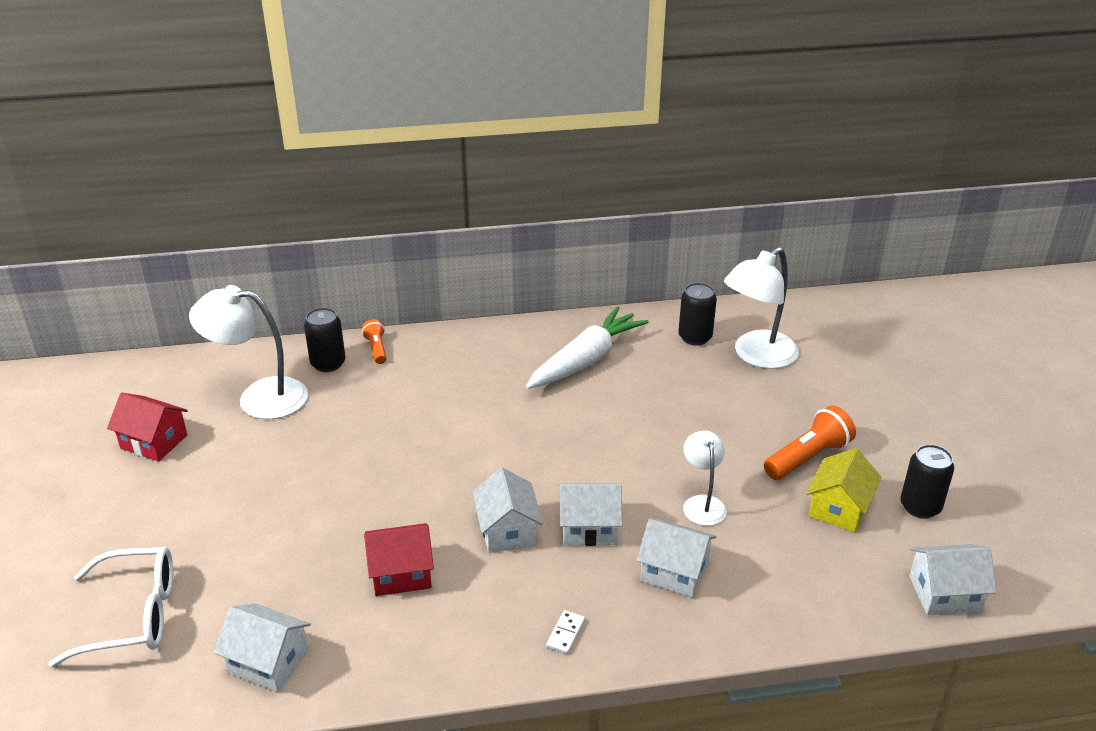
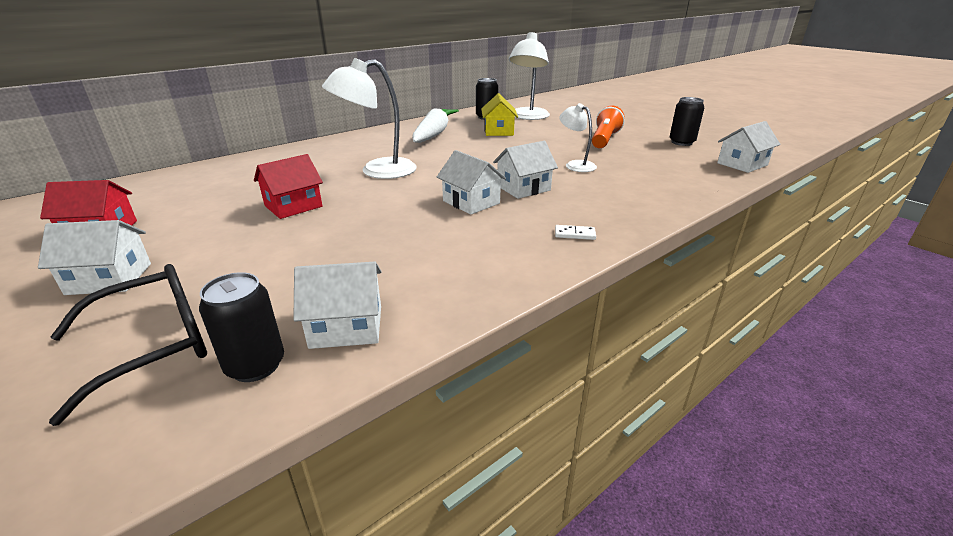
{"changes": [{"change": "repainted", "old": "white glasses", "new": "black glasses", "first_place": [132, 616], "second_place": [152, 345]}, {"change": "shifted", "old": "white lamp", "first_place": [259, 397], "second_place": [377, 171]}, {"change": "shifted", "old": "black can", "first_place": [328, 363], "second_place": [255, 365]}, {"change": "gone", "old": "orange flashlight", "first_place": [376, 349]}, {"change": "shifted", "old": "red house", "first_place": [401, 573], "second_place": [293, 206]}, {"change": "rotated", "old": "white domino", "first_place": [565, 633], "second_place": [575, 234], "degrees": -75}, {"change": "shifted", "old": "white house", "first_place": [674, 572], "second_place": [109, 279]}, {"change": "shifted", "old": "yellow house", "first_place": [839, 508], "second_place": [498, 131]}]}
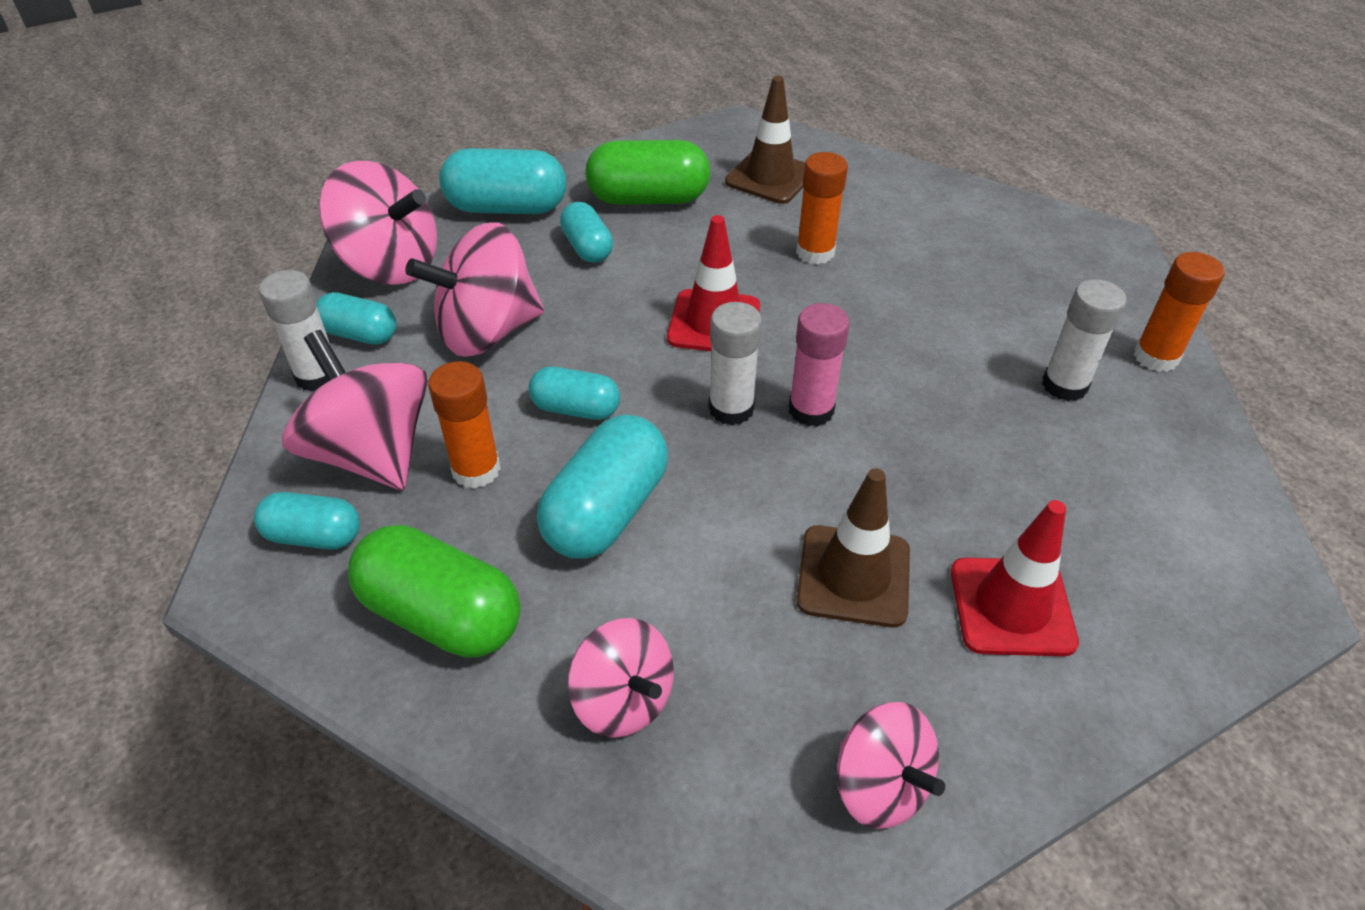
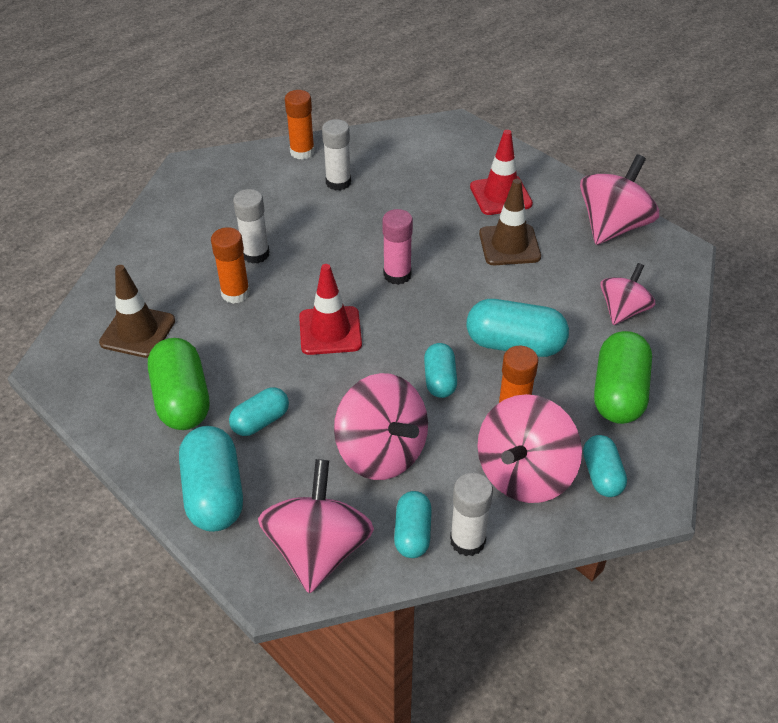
{"changes": [{"change": "shifted", "old": "white glue stick", "first_place": [731, 409], "second_place": [255, 254]}, {"change": "scaled", "old": "pink spinning top", "first_place": [880, 785], "second_place": [613, 226], "factor": 1.59}]}
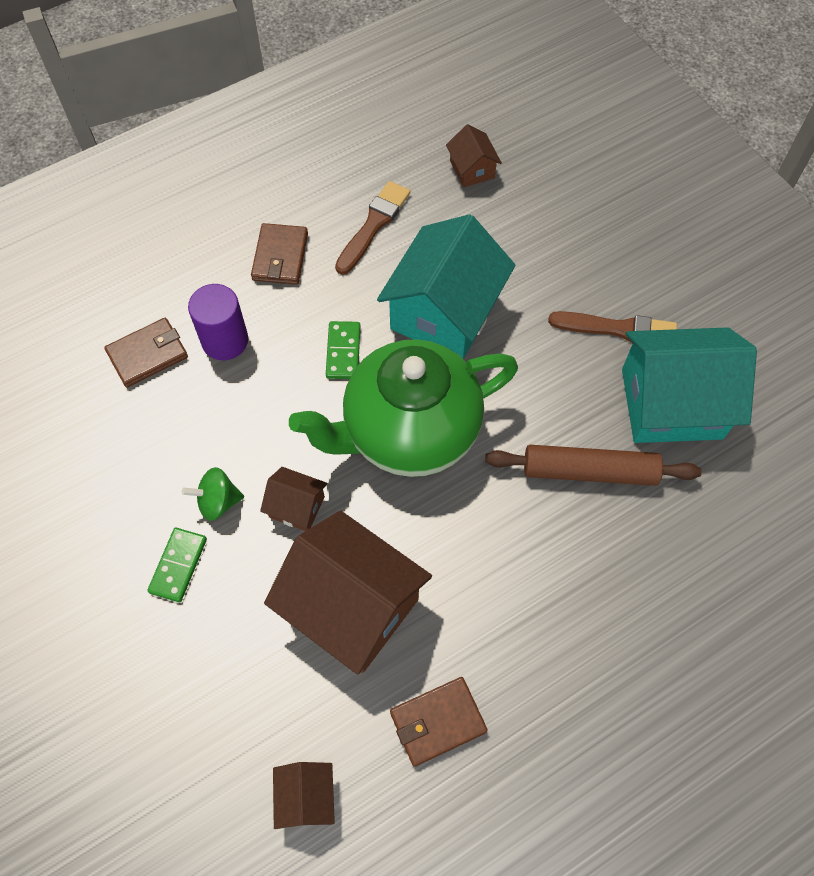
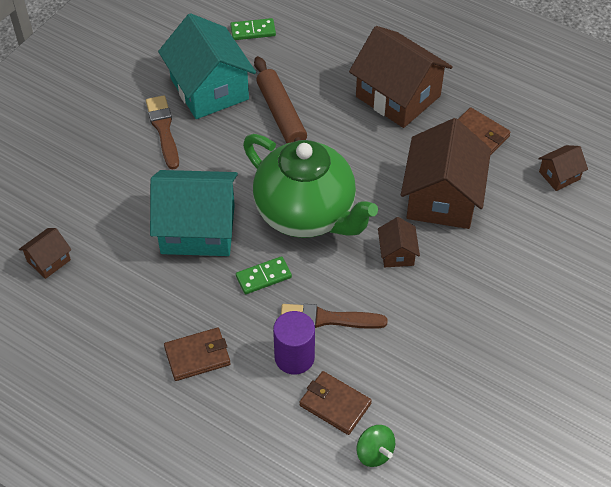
{"changes": [{"change": "shifted", "old": "green domino", "first_place": [178, 565], "second_place": [253, 31]}, {"change": "shifted", "old": "green spinning top", "first_place": [218, 502], "second_place": [374, 453]}, {"change": "shifted", "old": "brown brush", "first_place": [373, 225], "second_place": [327, 319]}, {"change": "new", "new": "brown house", "second_place": [398, 96]}]}
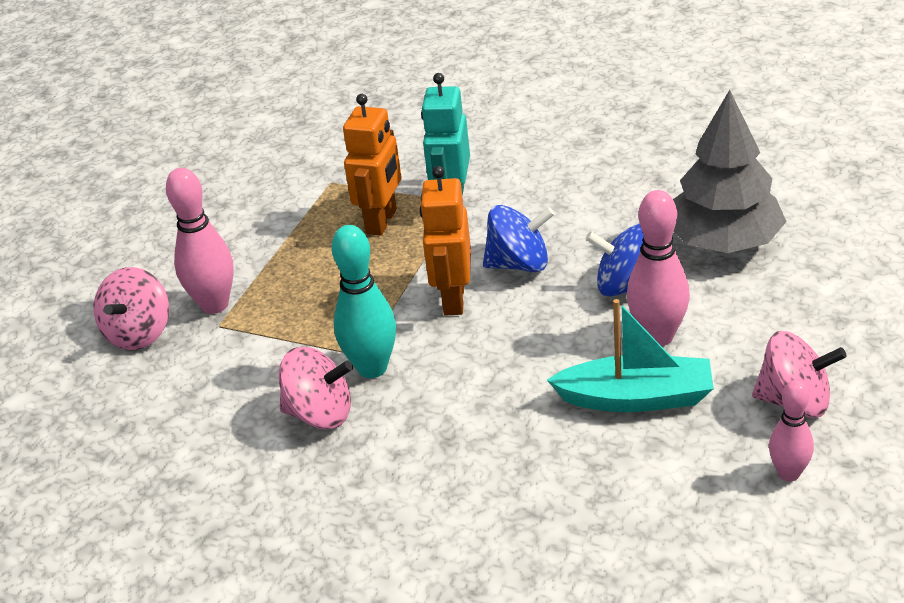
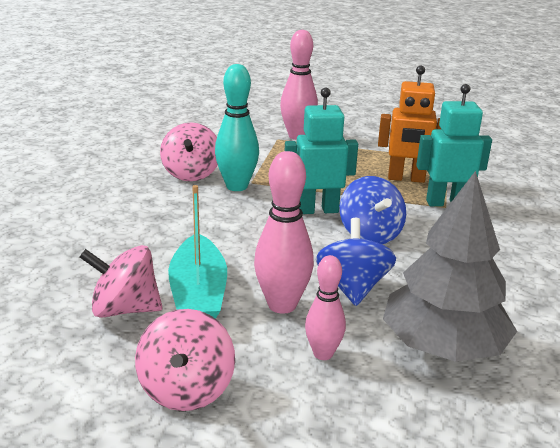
{"changes": [{"change": "shifted", "old": "pink spinning top", "first_place": [139, 333], "second_place": [125, 309]}, {"change": "repainted", "old": "orange robot", "new": "turquoise robot", "first_place": [453, 299], "second_place": [317, 210]}, {"change": "shifted", "old": "pink bowling pin", "first_place": [789, 473], "second_place": [323, 354]}]}
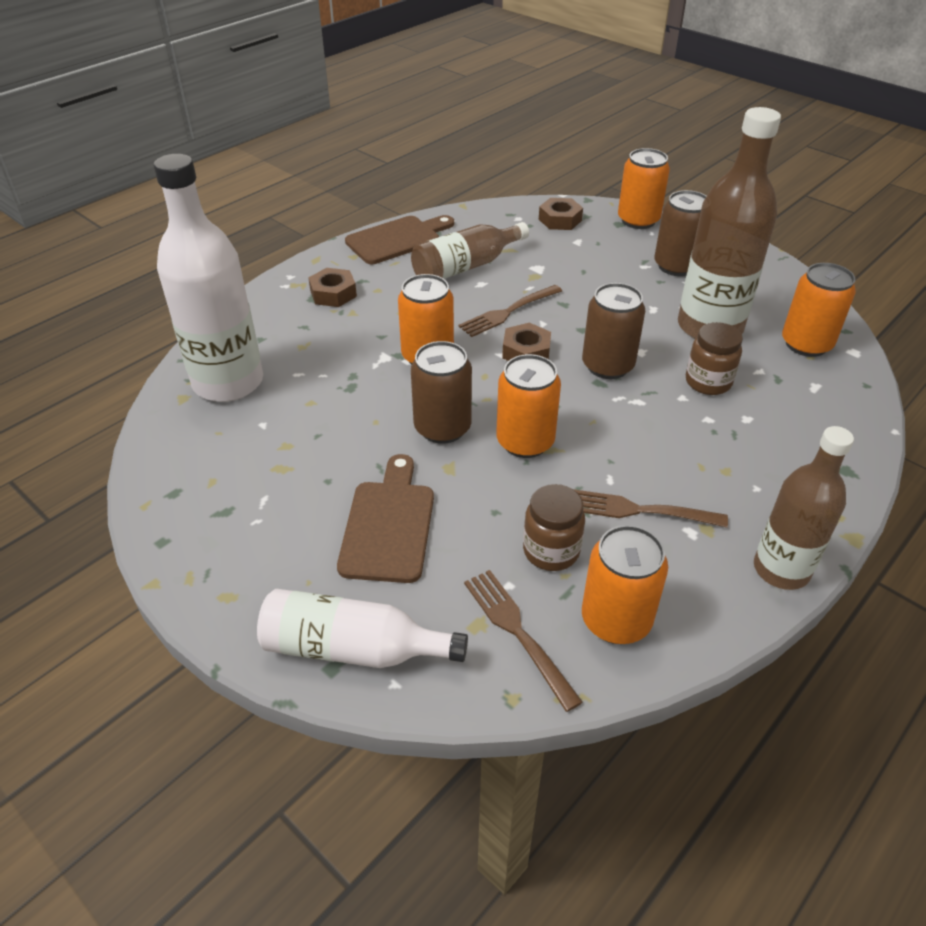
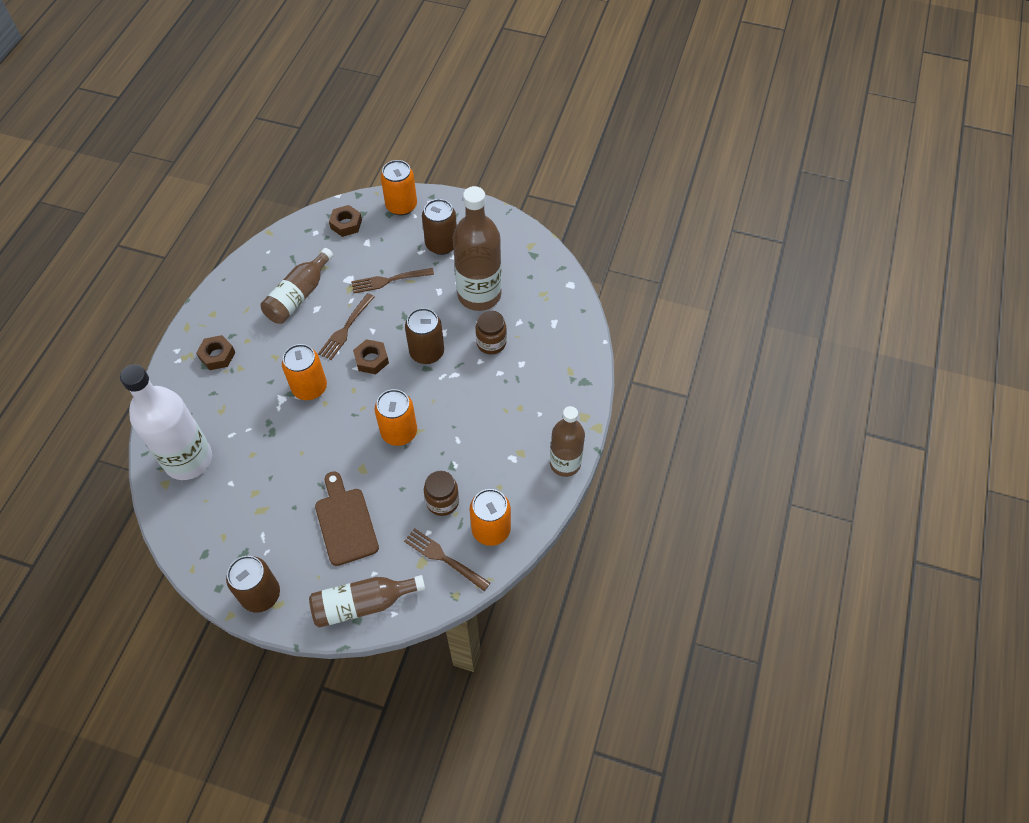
{"changes": [{"change": "repainted", "old": "white bottle", "new": "brown bottle", "first_place": [353, 648], "second_place": [363, 604]}, {"change": "gone", "old": "brown cutting board", "first_place": [397, 239]}, {"change": "shifted", "old": "brown can", "first_place": [442, 428], "second_place": [261, 594]}, {"change": "shifted", "old": "brown fork", "first_place": [639, 510], "second_place": [389, 280]}, {"change": "gone", "old": "orange can", "first_place": [806, 344]}]}
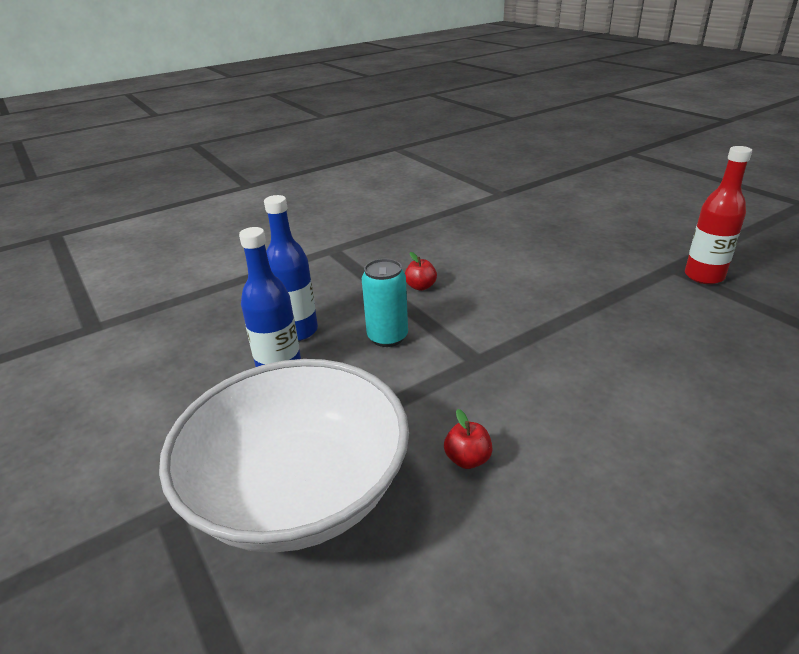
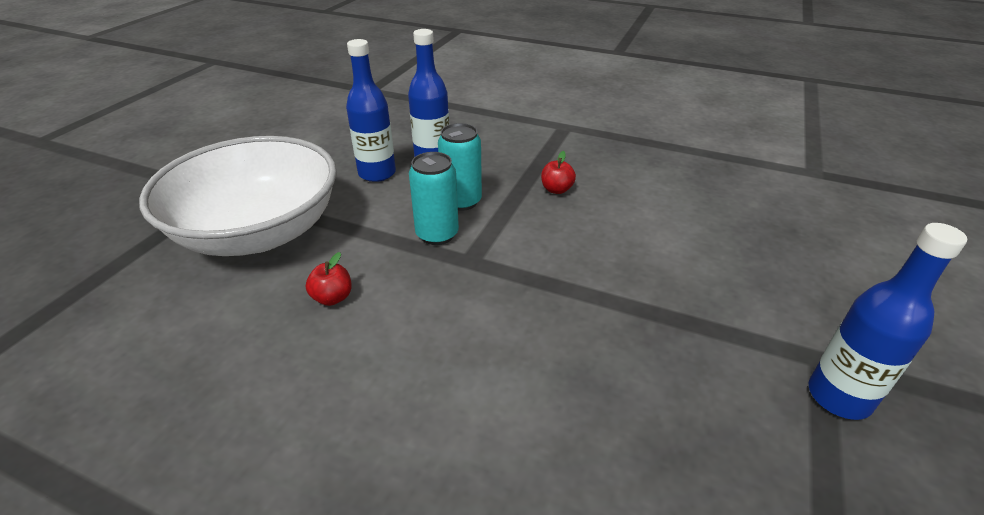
{"changes": [{"change": "repainted", "old": "red bottle", "new": "blue bottle", "first_place": [704, 276], "second_place": [839, 397]}, {"change": "new", "new": "turquoise can", "second_place": [437, 234]}]}
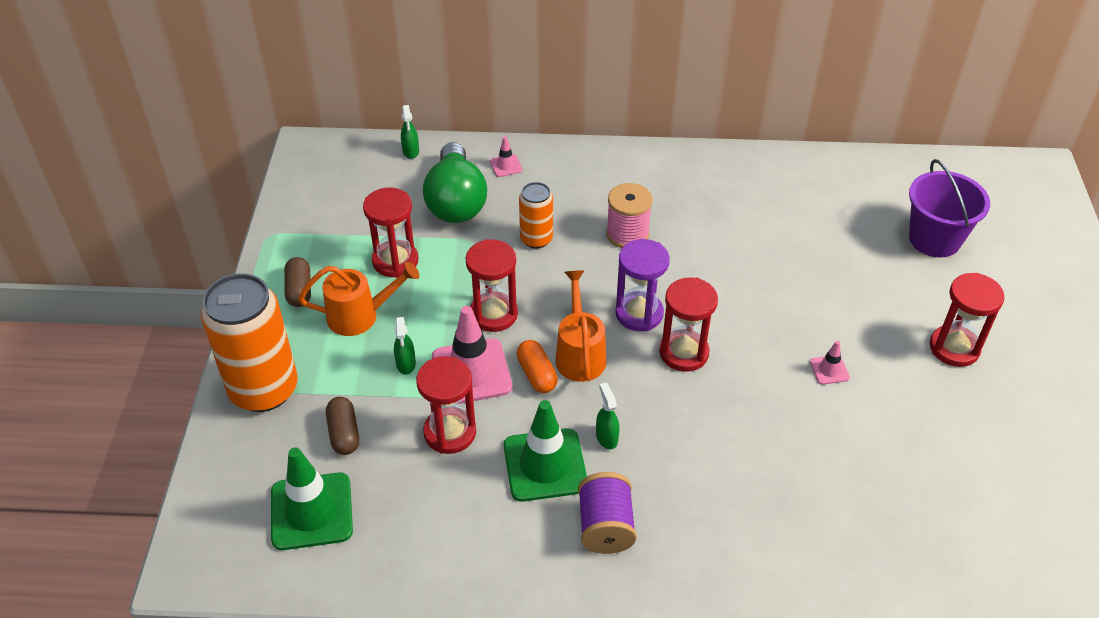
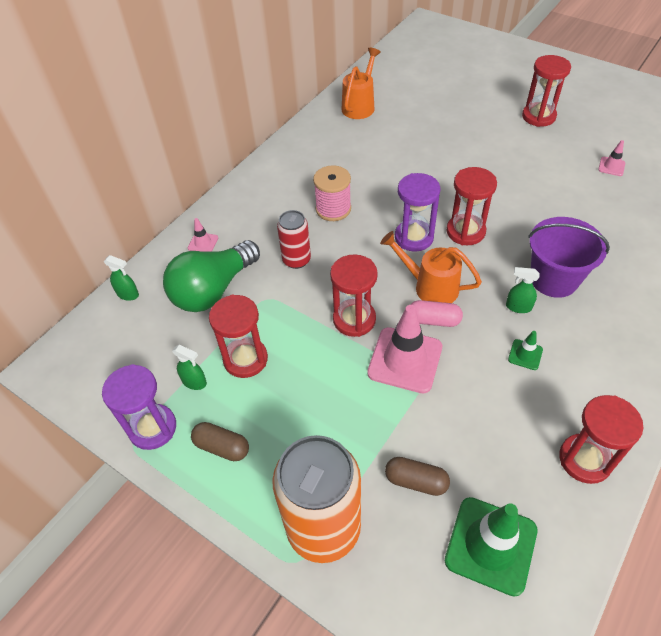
{"changes": [{"change": "shifted", "old": "orange watering can", "first_place": [360, 316], "second_place": [360, 105]}, {"change": "shifted", "old": "green spray bottle", "first_place": [406, 364], "second_place": [194, 382]}, {"change": "shifted", "old": "red hourglass", "first_place": [450, 432], "second_place": [585, 460]}, {"change": "rotated", "old": "green light bulb", "first_place": [456, 201], "second_place": [213, 290], "degrees": 105}, {"change": "scaled", "old": "green traffic cone", "first_place": [545, 465], "second_place": [525, 354], "factor": 0.46}, {"change": "repainted", "old": "orange capsule", "new": "pink capsule", "first_place": [537, 374], "second_place": [433, 320]}, {"change": "repainted", "old": "orange can", "new": "red can", "first_place": [536, 239], "second_place": [296, 260]}, {"change": "gone", "old": "purple spool", "first_place": [605, 527]}, {"change": "shifted", "old": "pink traffic cone", "first_place": [829, 370], "second_place": [611, 166]}, {"change": "shifted", "old": "purple bucket", "first_place": [934, 239], "second_place": [554, 279]}, {"change": "new", "new": "purple hourglass", "second_place": [153, 428]}]}
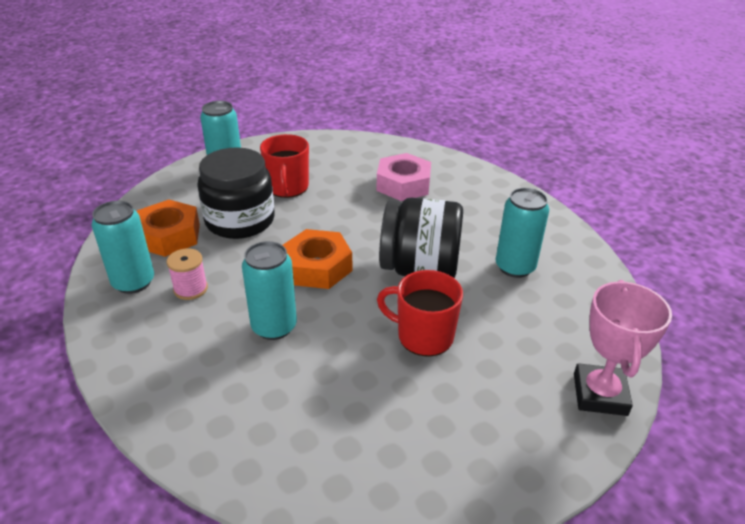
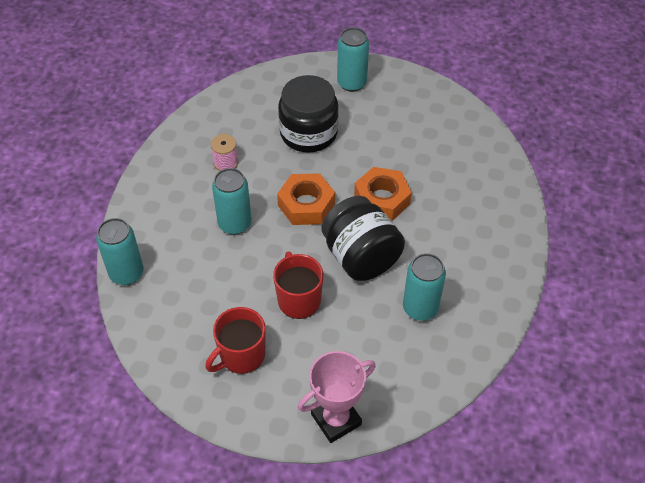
{"changes": [{"change": "shifted", "old": "turquoise can", "first_place": [133, 282], "second_place": [126, 273]}, {"change": "shifted", "old": "orange nut", "first_place": [169, 236], "second_place": [382, 199]}, {"change": "shifted", "old": "red mug", "first_place": [287, 187], "second_place": [241, 355]}, {"change": "gone", "old": "pink nut", "first_place": [403, 184]}]}
